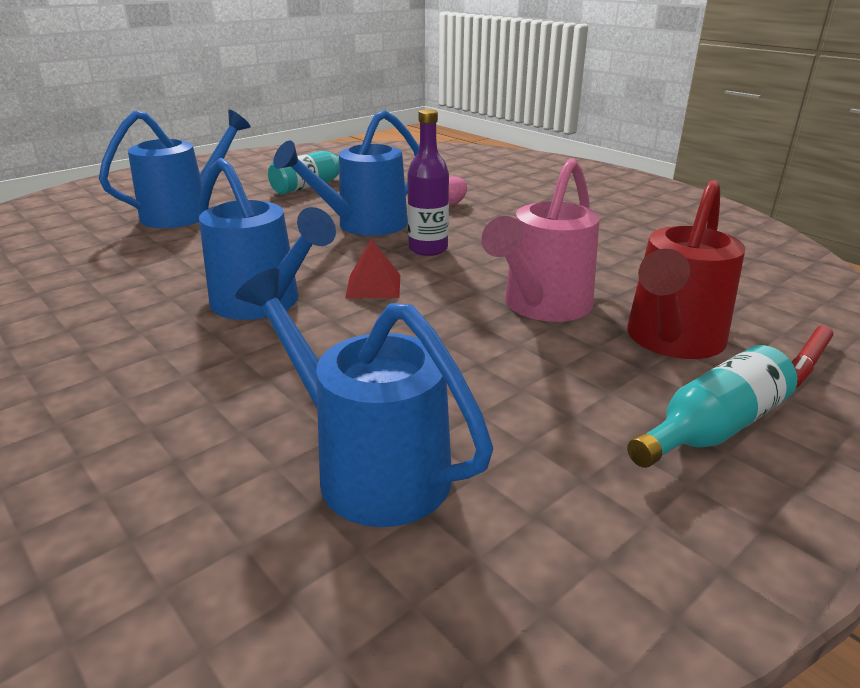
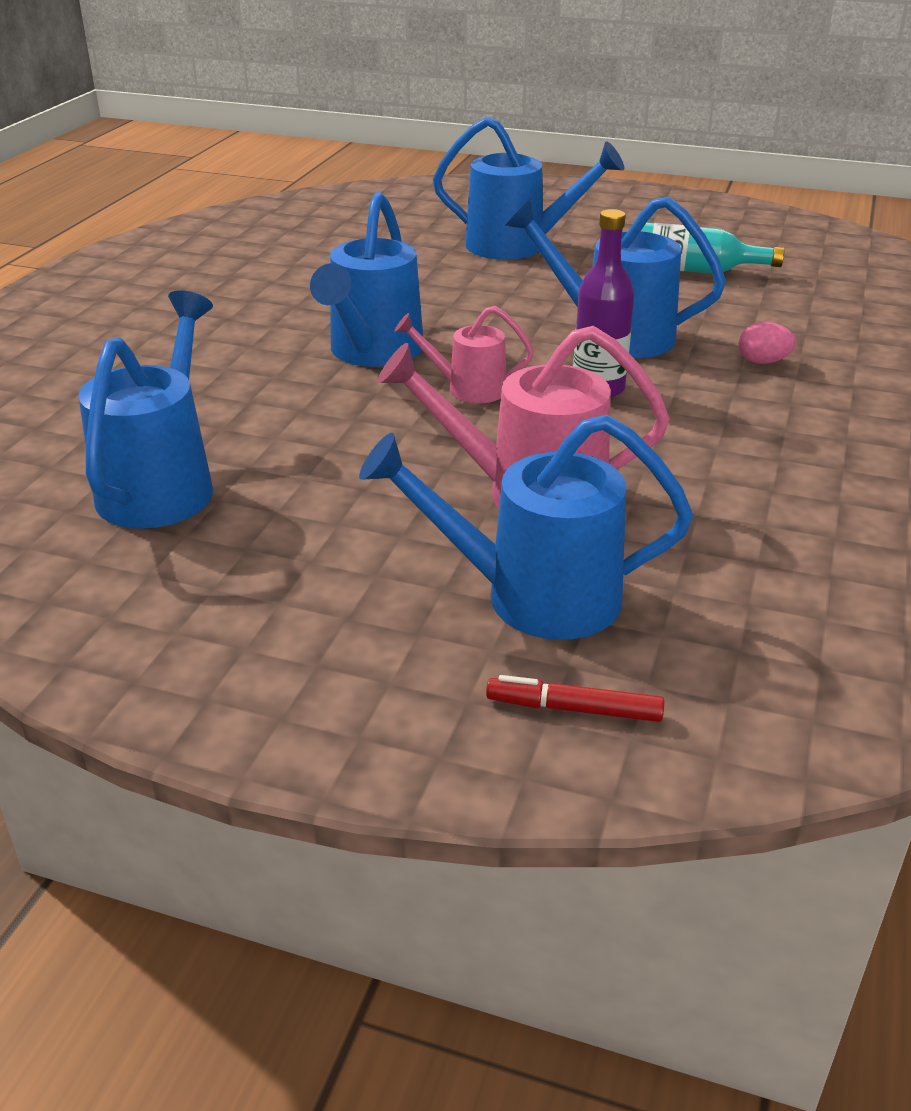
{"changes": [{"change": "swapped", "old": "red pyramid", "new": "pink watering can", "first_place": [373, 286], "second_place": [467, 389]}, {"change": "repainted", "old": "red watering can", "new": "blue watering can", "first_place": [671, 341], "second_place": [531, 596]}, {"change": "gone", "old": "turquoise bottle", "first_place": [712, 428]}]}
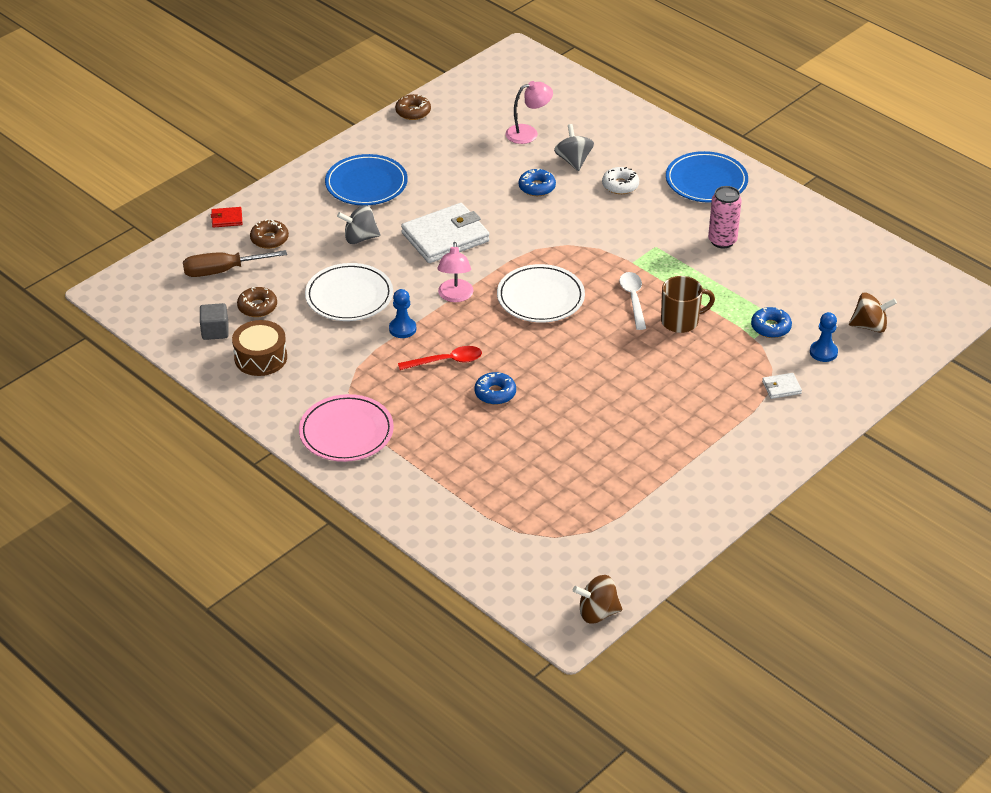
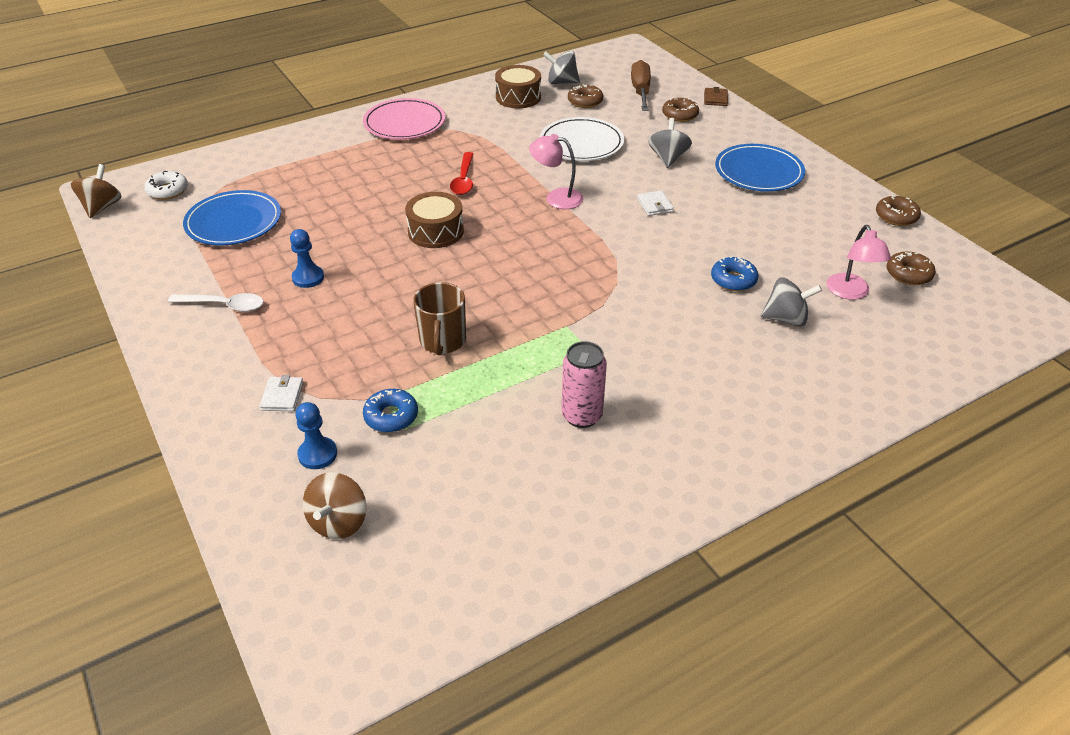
{"changes": [{"change": "swapped", "old": "grey cube", "new": "grey spinning top", "first_place": [215, 331], "second_place": [561, 82]}, {"change": "repainted", "old": "red wallet", "new": "brown wallet", "first_place": [227, 219], "second_place": [715, 99]}, {"change": "shifted", "old": "blue pawn", "first_place": [402, 329], "second_place": [308, 278]}, {"change": "scaled", "old": "white wallet", "first_place": [445, 237], "second_place": [654, 205], "factor": 0.43}, {"change": "gone", "old": "blue donut", "first_place": [495, 393]}, {"change": "gone", "old": "white plate", "first_place": [540, 297]}, {"change": "shifted", "old": "white donut", "first_place": [620, 185], "second_place": [168, 191]}, {"change": "shifted", "old": "white spoon", "first_place": [633, 299], "second_place": [224, 305]}, {"change": "shifted", "old": "blue plate", "first_place": [706, 181], "second_place": [234, 222]}, {"change": "new", "new": "brown drum", "second_place": [435, 231]}, {"change": "new", "new": "brown donut", "second_place": [908, 274]}]}
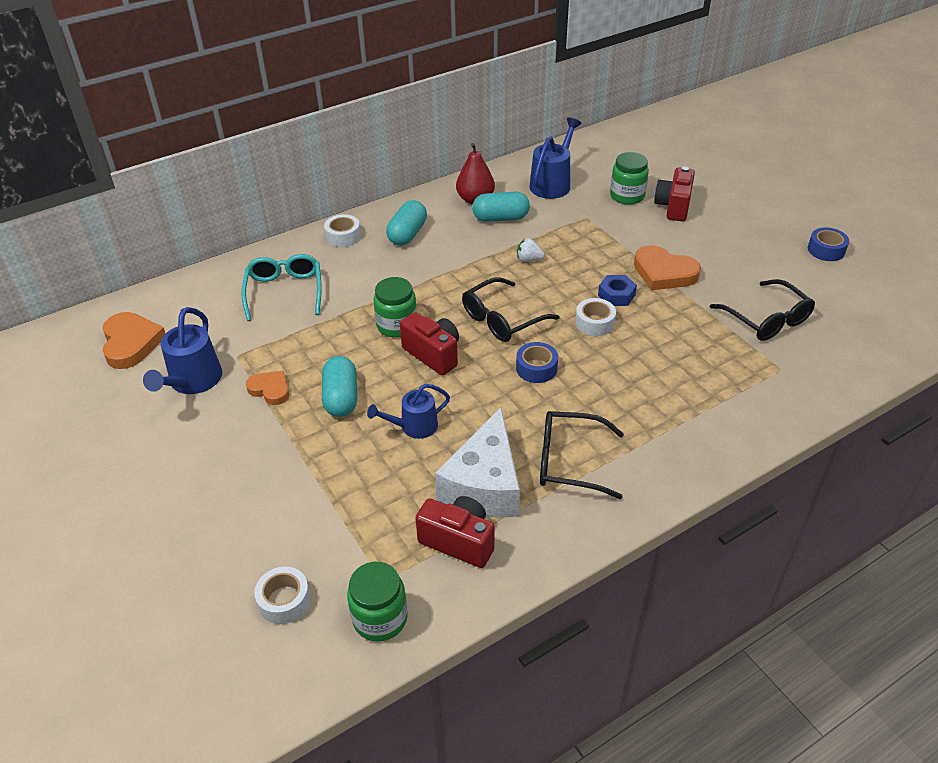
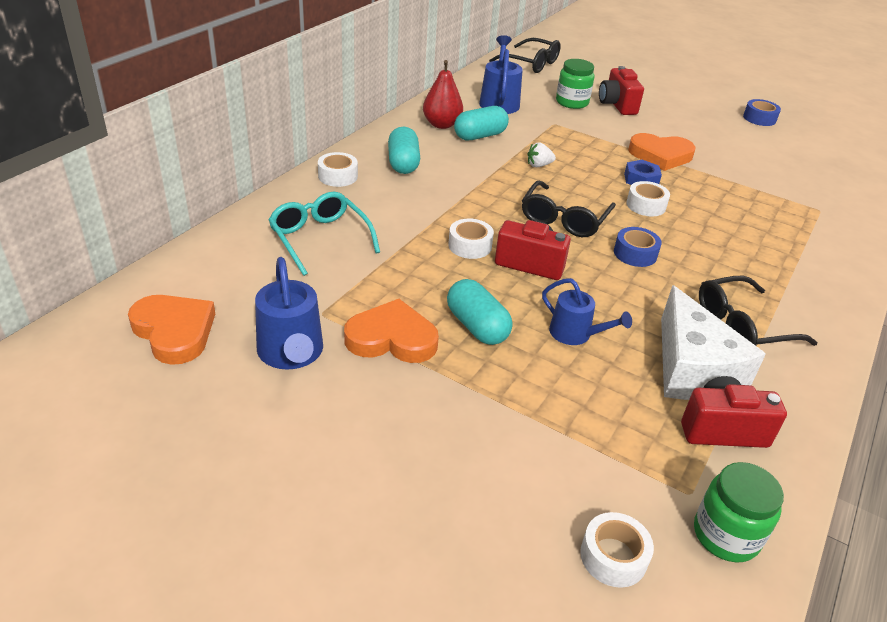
{"changes": [{"change": "scaled", "old": "orange heart", "first_place": [270, 389], "second_place": [392, 338], "factor": 1.62}, {"change": "rotated", "old": "blue watering can", "first_place": [413, 427], "second_place": [575, 334], "degrees": -90}, {"change": "swapped", "old": "green jar", "new": "white tape", "first_place": [397, 325], "second_place": [470, 245]}, {"change": "shifted", "old": "black glasses", "first_place": [767, 320], "second_place": [531, 63]}]}
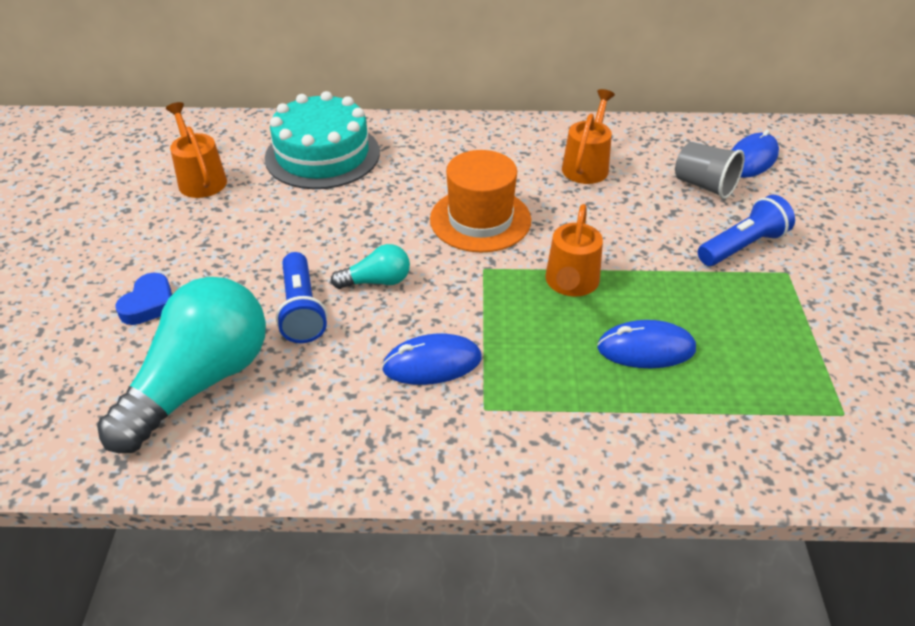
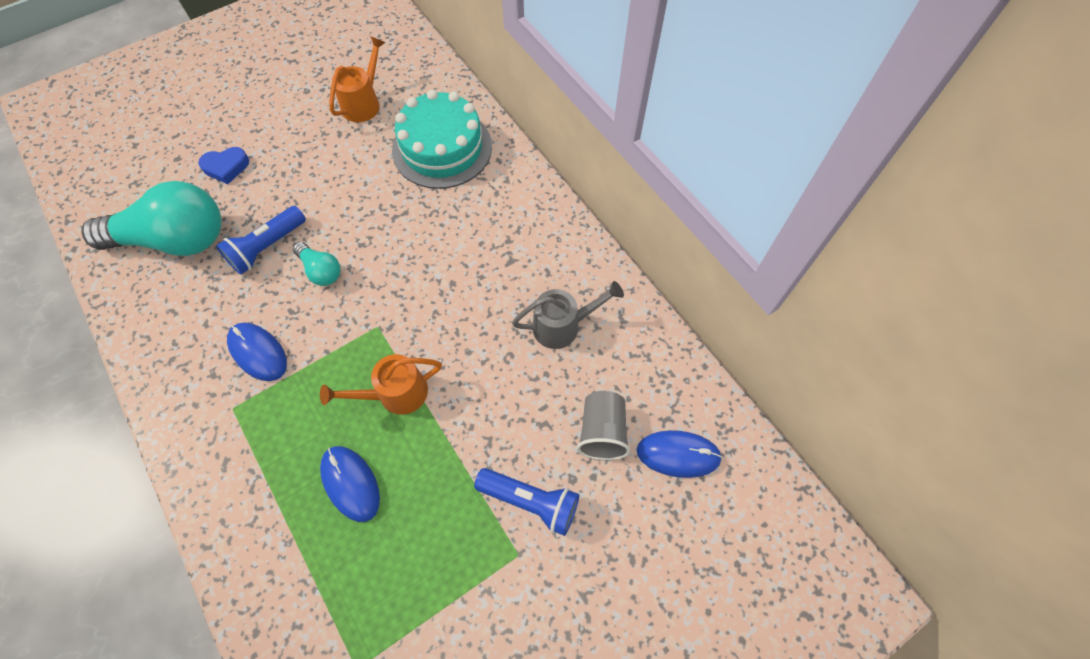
{"changes": [{"change": "gone", "old": "orange hat", "first_place": [480, 219]}, {"change": "repainted", "old": "orange watering can", "new": "grey watering can", "first_place": [587, 165], "second_place": [563, 325]}]}
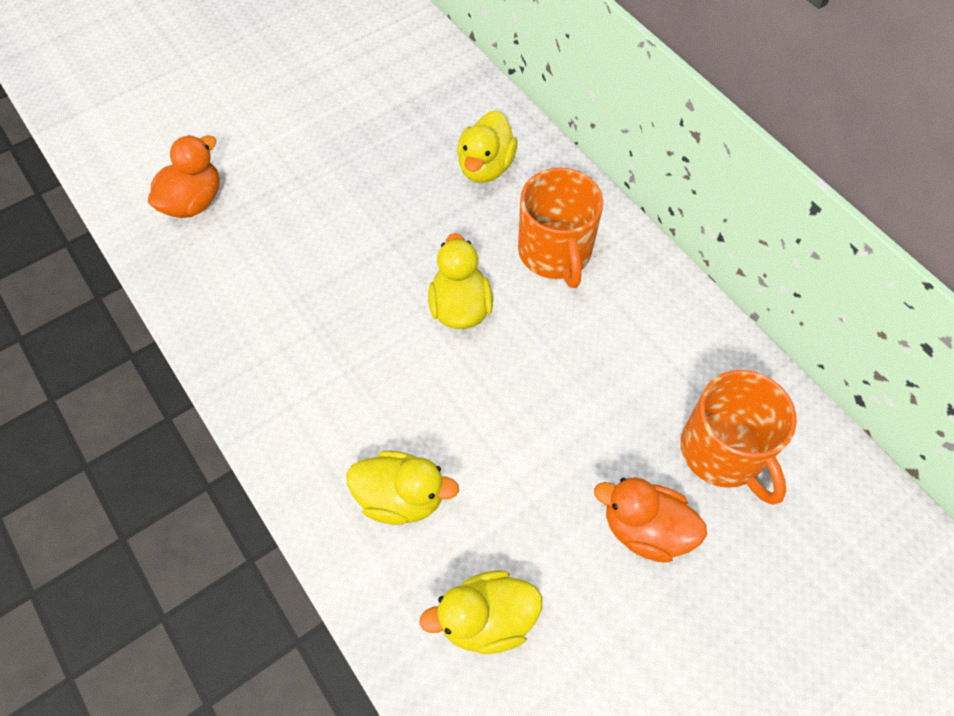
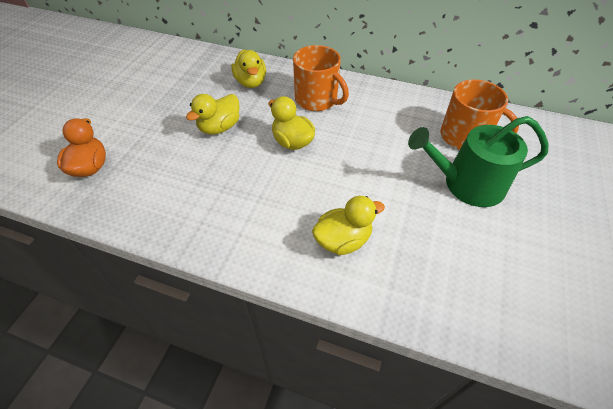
{"changes": [{"change": "shifted", "old": "yellow duck", "first_place": [486, 619], "second_place": [219, 127]}, {"change": "swapped", "old": "orange duck", "new": "green watering can", "first_place": [645, 529], "second_place": [467, 184]}]}
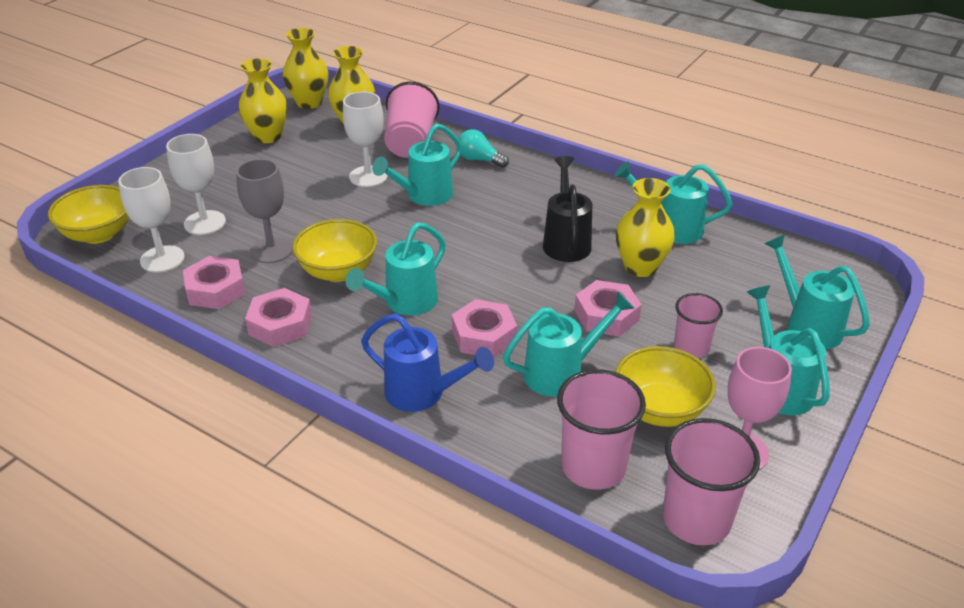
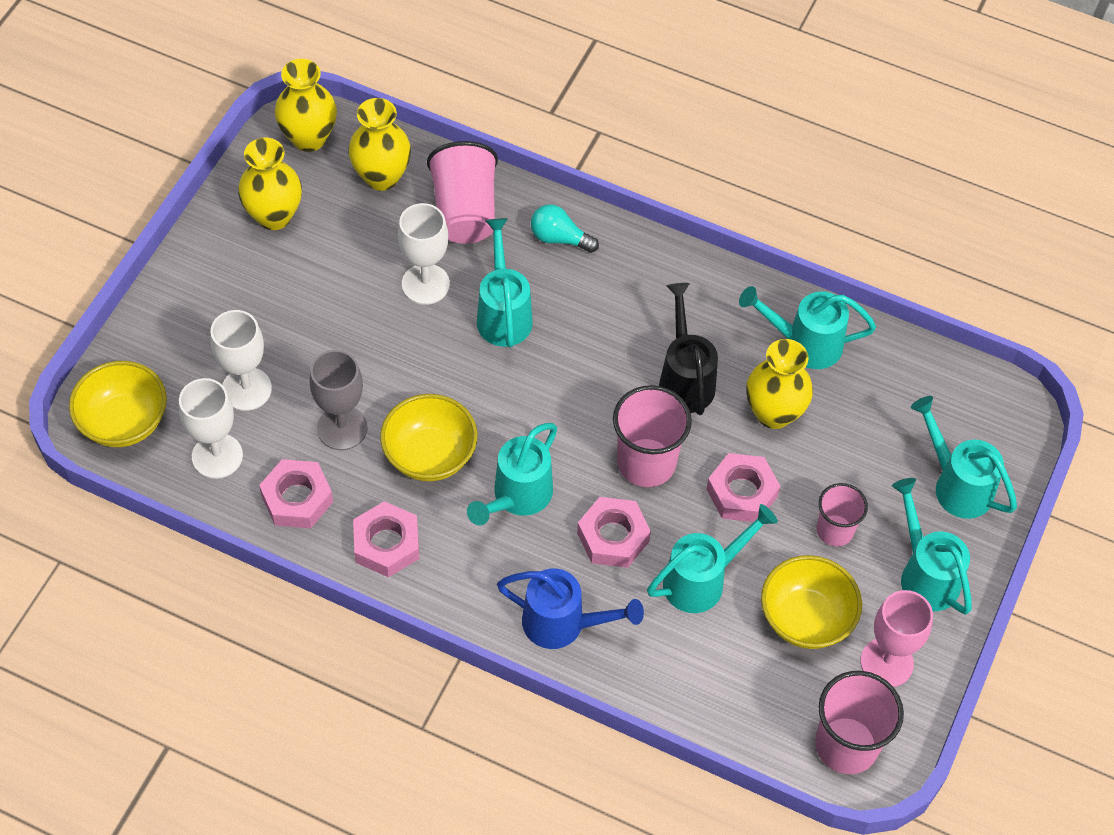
{"changes": [{"change": "rotated", "old": "turquoise watering can", "first_place": [424, 196], "second_place": [503, 314], "degrees": 135}, {"change": "shifted", "old": "pink cup", "first_place": [593, 466], "second_place": [646, 462]}]}
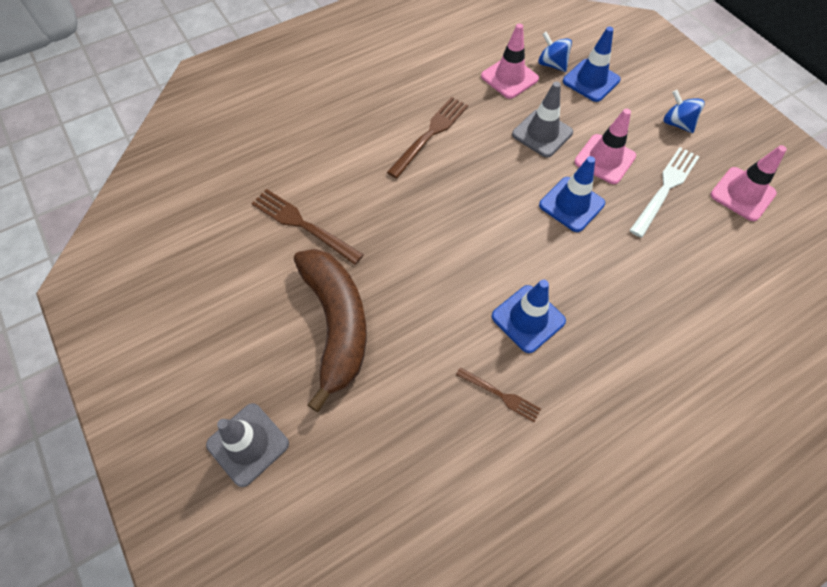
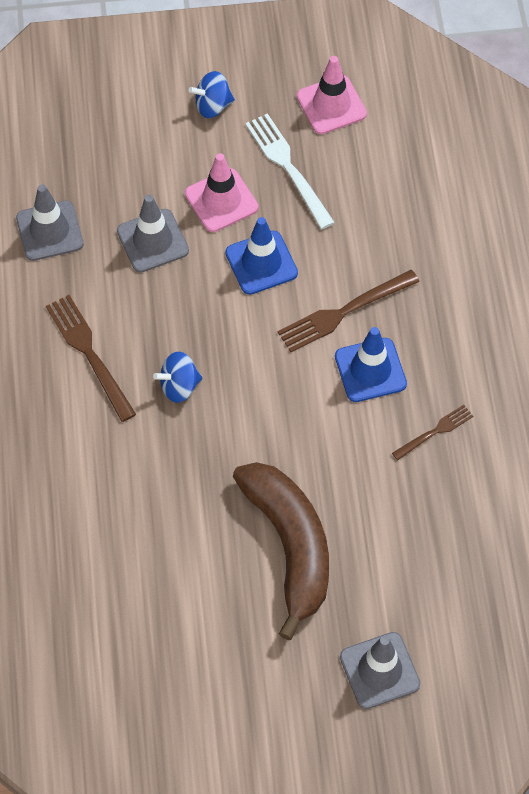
{"changes": [{"change": "shifted", "old": "brown fork", "first_place": [302, 224], "second_place": [343, 313]}, {"change": "rotated", "old": "brown banana", "first_place": [336, 324], "second_place": [290, 546], "degrees": 60}, {"change": "repainted", "old": "pink traffic cone", "new": "grey traffic cone", "first_place": [509, 77], "second_place": [49, 231]}, {"change": "shifted", "old": "blue spinning top", "first_place": [551, 64], "second_place": [179, 386]}, {"change": "gone", "old": "blue traffic cone", "first_place": [591, 80]}]}
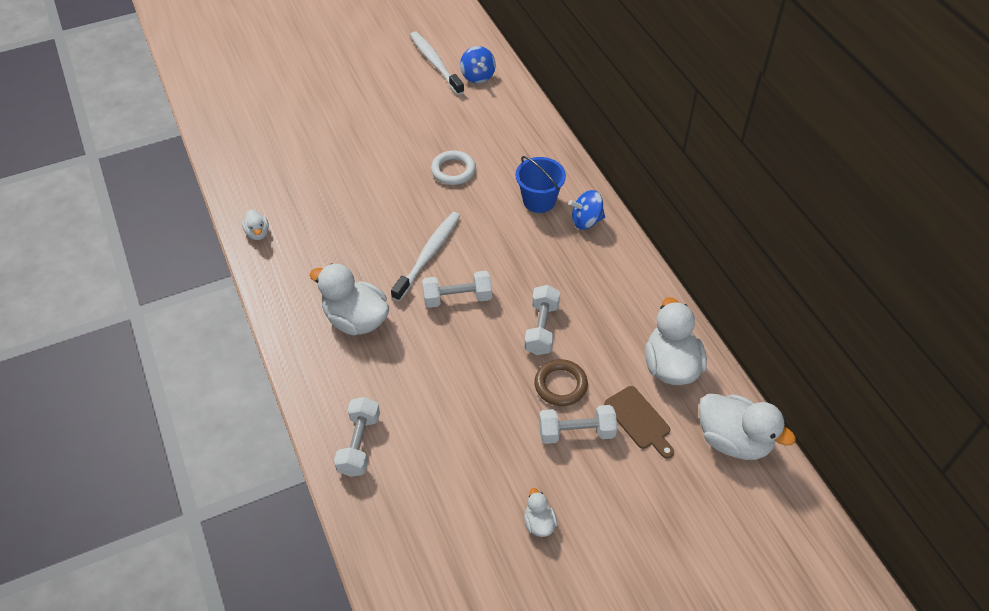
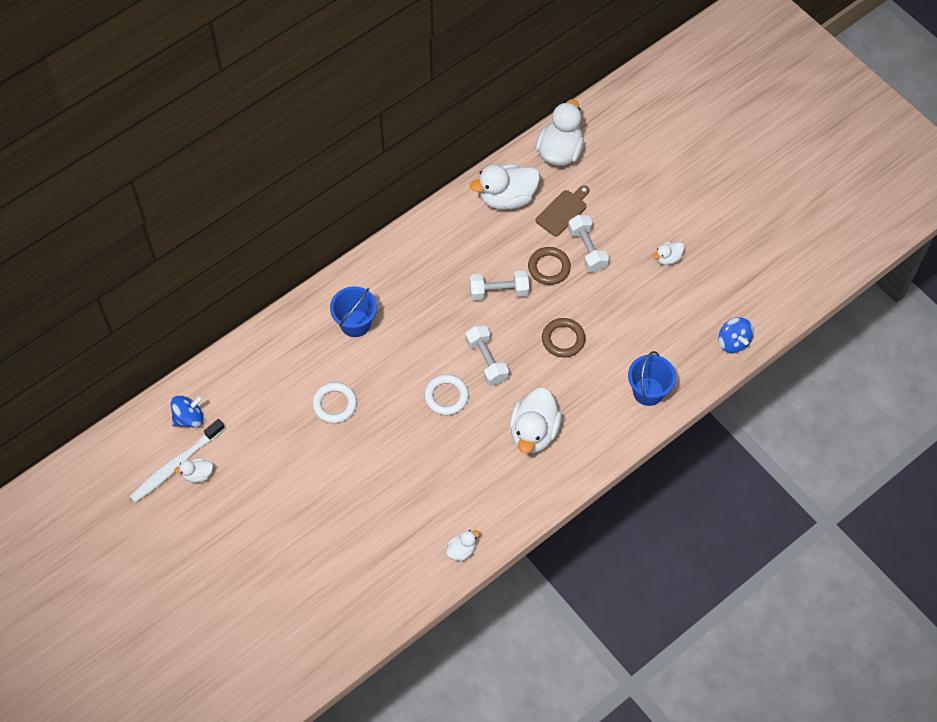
{"changes": [{"change": "swapped", "old": "white dumbbell", "new": "blue bucket", "first_place": [359, 444], "second_place": [648, 391]}, {"change": "swapped", "old": "white toothbrush", "new": "white ring", "first_place": [428, 255], "second_place": [446, 396]}, {"change": "shifted", "old": "blue spinning top", "first_place": [586, 221], "second_place": [733, 342]}, {"change": "new", "new": "white duck", "second_place": [198, 475]}, {"change": "new", "new": "brown ring", "second_place": [563, 339]}]}
